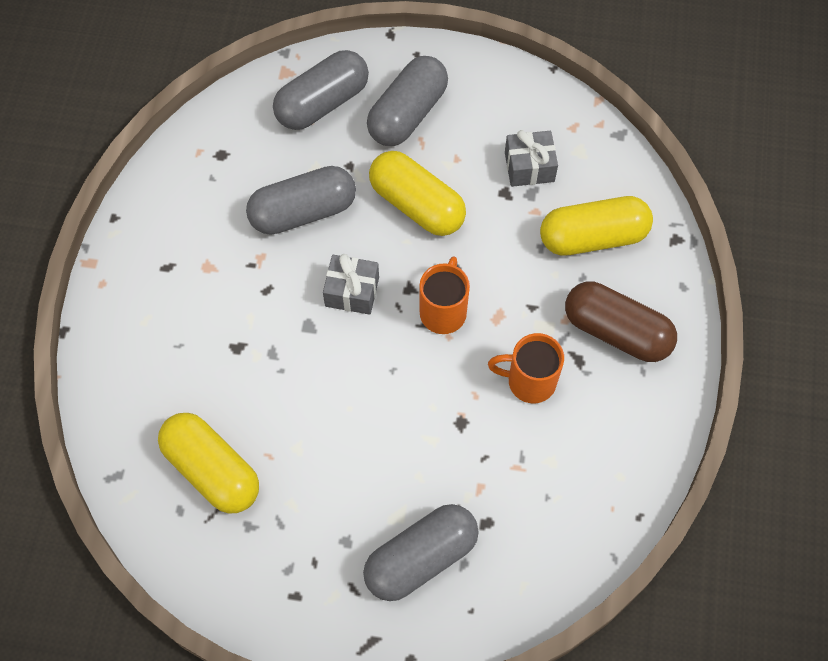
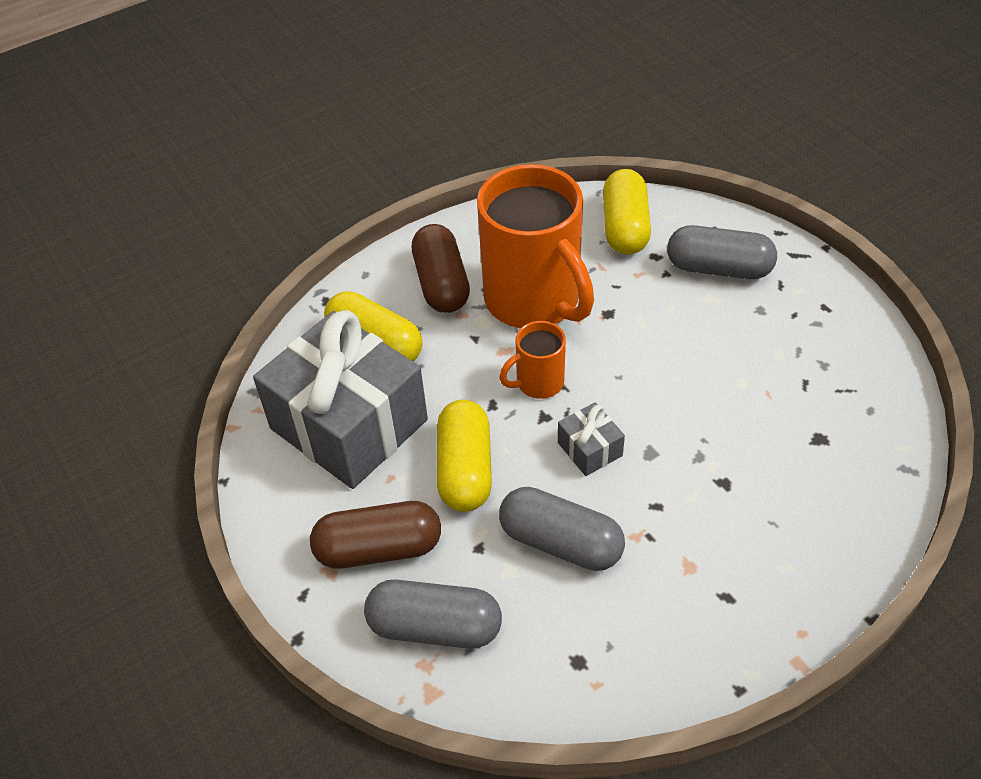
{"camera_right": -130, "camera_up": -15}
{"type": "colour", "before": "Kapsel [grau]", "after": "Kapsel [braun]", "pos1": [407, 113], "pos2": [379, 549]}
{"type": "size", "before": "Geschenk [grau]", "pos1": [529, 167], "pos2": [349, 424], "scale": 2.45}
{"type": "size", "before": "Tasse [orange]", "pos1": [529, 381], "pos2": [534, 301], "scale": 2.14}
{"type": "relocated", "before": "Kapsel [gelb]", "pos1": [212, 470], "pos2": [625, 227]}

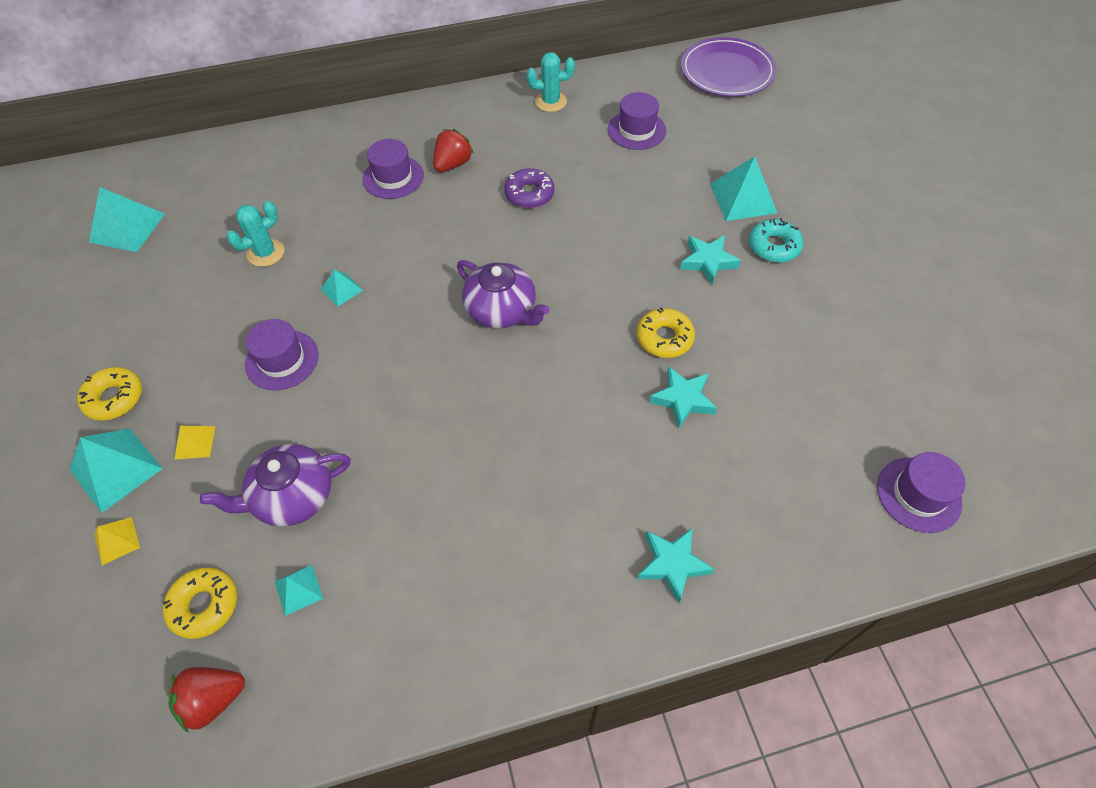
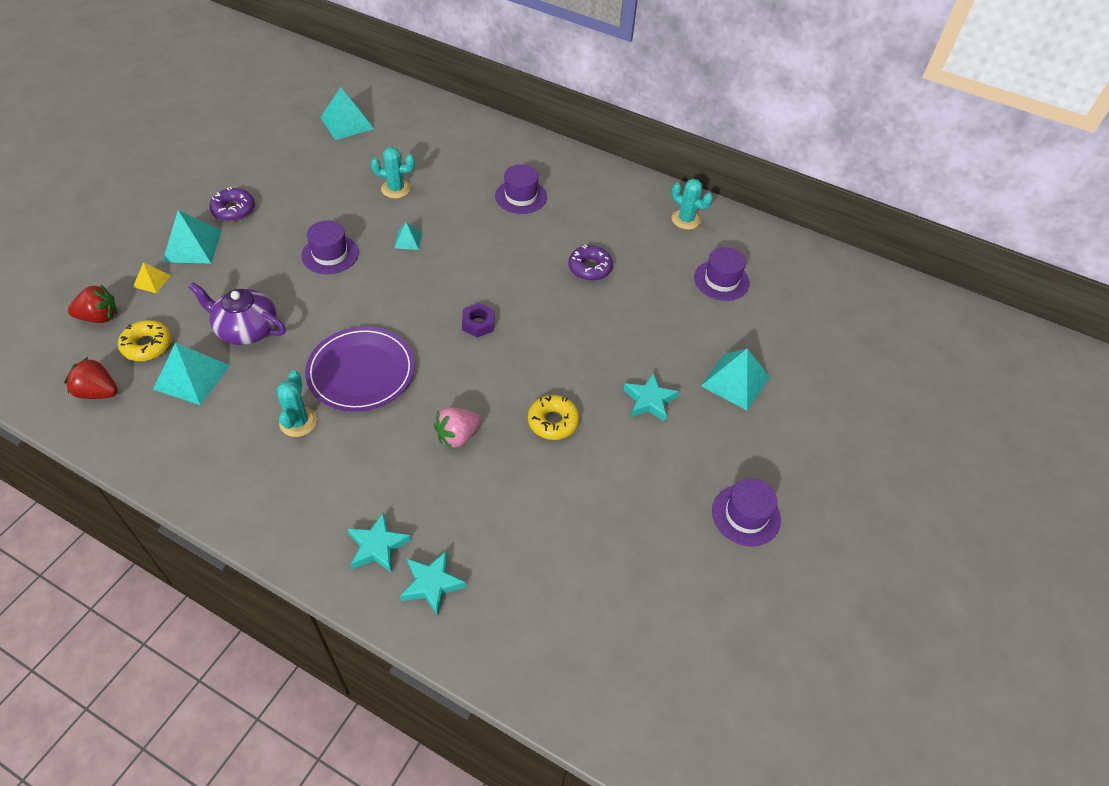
{"camera_right": 40, "camera_up": -5}
{"type": "relocated", "before": "Teller [lila]", "pos1": [727, 71], "pos2": [361, 372]}
{"type": "relocated", "before": "Erdbeere [rot]", "pos1": [453, 164], "pos2": [99, 317]}
{"type": "missing", "before": "Donut [türkis]", "pos1": [773, 246]}
{"type": "exchanged", "before": "Teekanne [lila]", "after": "Sechskantmutter [lila]", "pos1": [502, 311], "pos2": [478, 324]}
{"type": "relocated", "before": "Stern [türkis]", "pos1": [683, 399], "pos2": [432, 584]}
{"type": "colour", "before": "Donut [gelb]", "after": "Donut [lila]", "pos1": [114, 398], "pos2": [234, 210]}
{"type": "missing", "before": "Pyramide [gelb]", "pos1": [195, 442]}
{"type": "relocated", "before": "Hut [lila]", "pos1": [918, 494], "pos2": [746, 515]}
{"type": "size", "before": "Pyramide [türkis]", "pos1": [298, 589], "pos2": [192, 377], "scale": 1.87}
{"type": "appeared", "after": "Kaktus [türkis]", "pos2": [298, 422]}
{"type": "appeared", "after": "Erdbeere [rosa]", "pos2": [457, 436]}

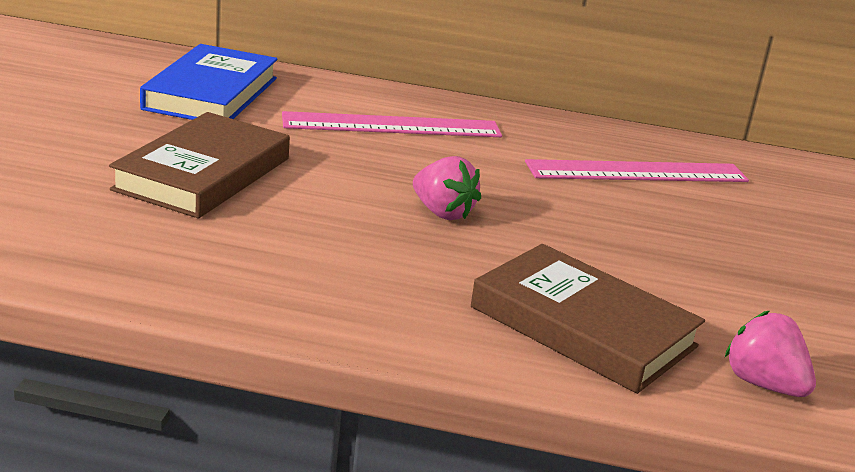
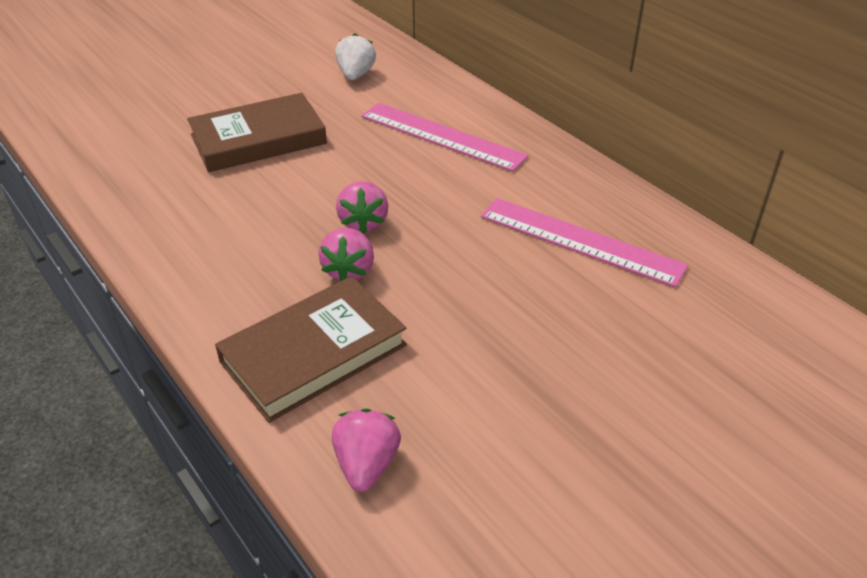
{"camera_right": 45, "camera_up": 15}
{"type": "exchanged", "before": "Buch [blau]", "after": "Erdbeere [weiß]", "pos1": [211, 93], "pos2": [356, 75]}
{"type": "spun", "before": "Buch [braun]", "pos1": [582, 327], "pos2": [313, 353], "turn": 60}
{"type": "appeared", "after": "Erdbeere [rosa]", "pos2": [349, 270]}

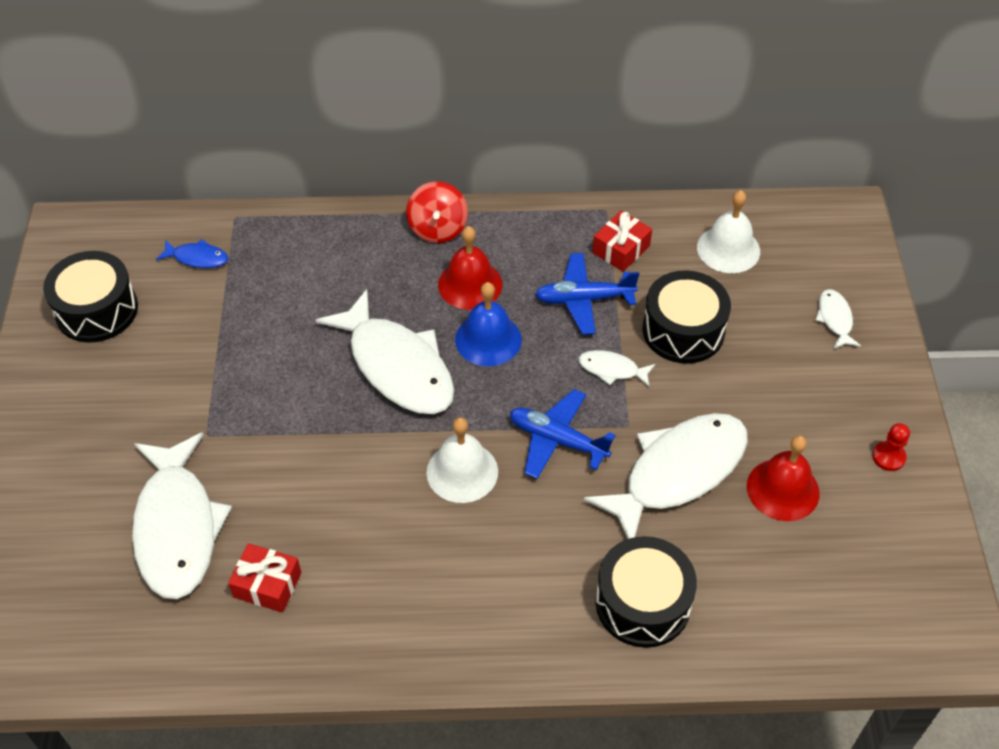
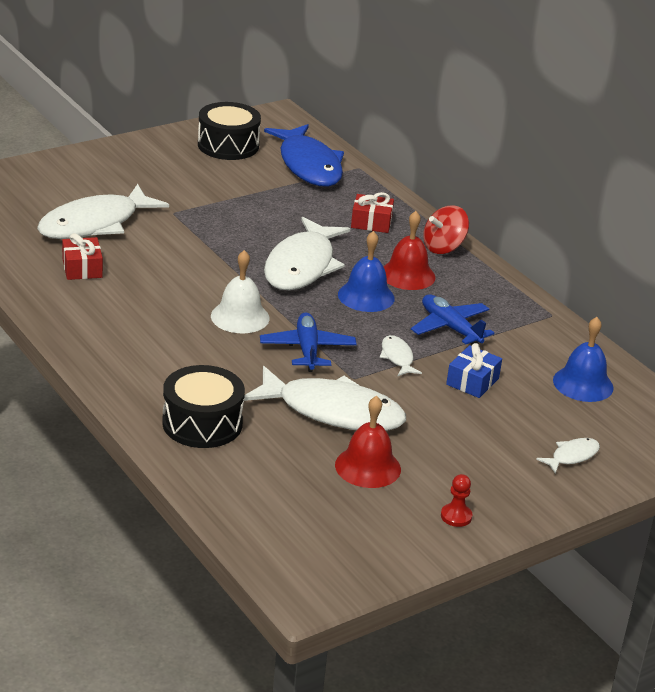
{"camera_right": 55, "camera_up": -20}
{"type": "colour", "before": "Glocke [weiß]", "after": "Glocke [blau]", "pos1": [728, 249], "pos2": [583, 384]}
{"type": "relocated", "before": "Geschenk [rot]", "pos1": [621, 249], "pos2": [371, 222]}
{"type": "size", "before": "Fisch [blau]", "pos1": [197, 258], "pos2": [309, 165], "scale": 2.28}
{"type": "exchanged", "before": "Trommel [schwarz]", "after": "Geschenk [blau]", "pos1": [683, 330], "pos2": [472, 381]}

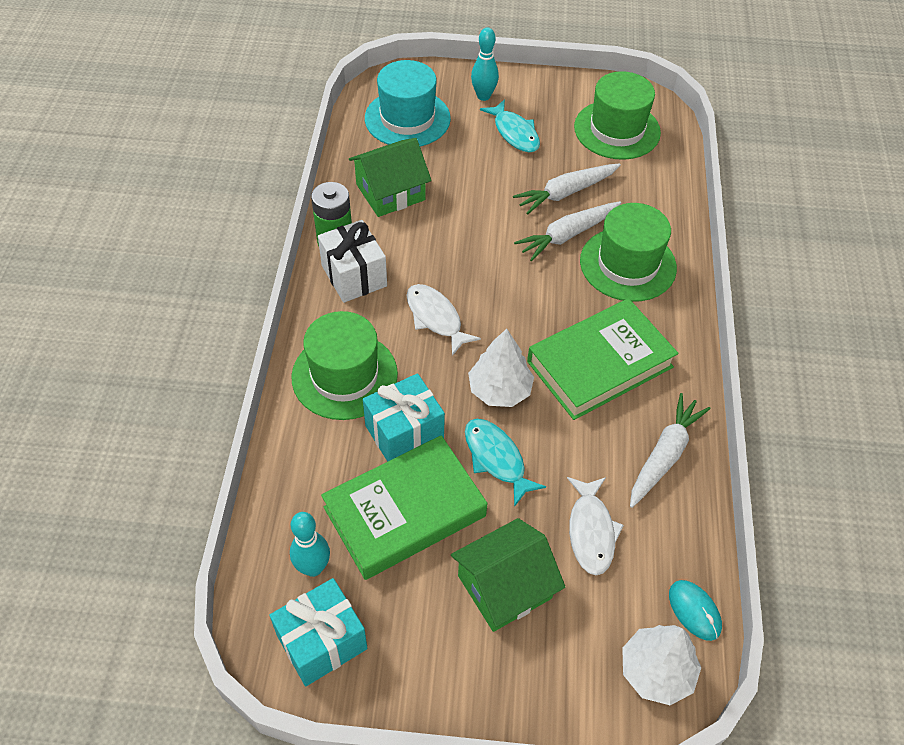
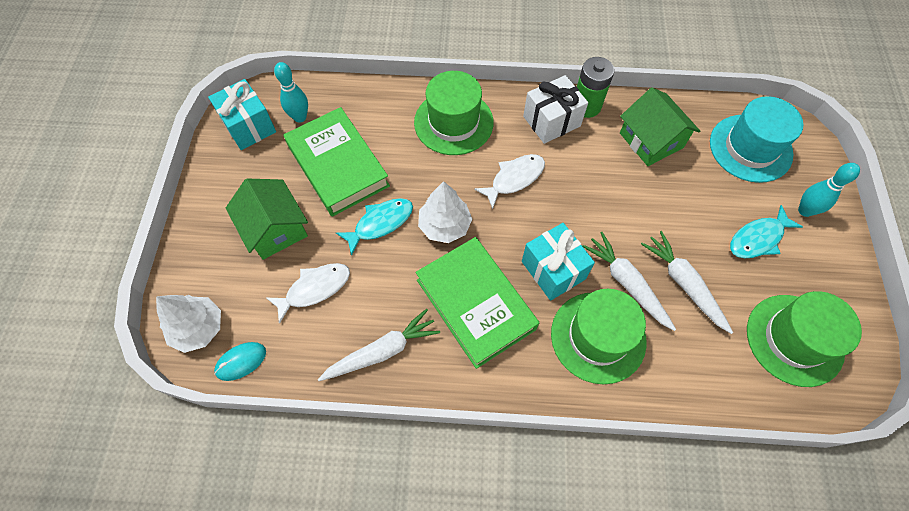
{"camera_right": 90, "camera_up": 10}
{"type": "relocated", "before": "Geschenk [türkis]", "pos1": [404, 432], "pos2": [553, 270]}
{"type": "spun", "before": "Karotte [weiß]", "pos1": [664, 455], "pos2": [381, 351], "turn": -60}
{"type": "spun", "before": "Fisch [weiß]", "pos1": [591, 531], "pos2": [314, 289], "turn": 150}

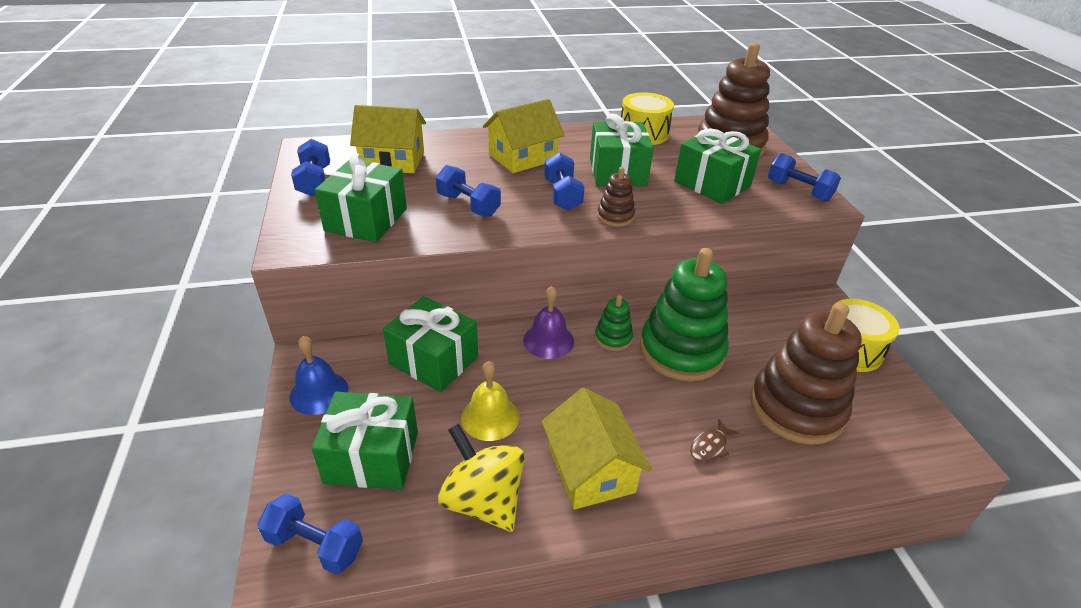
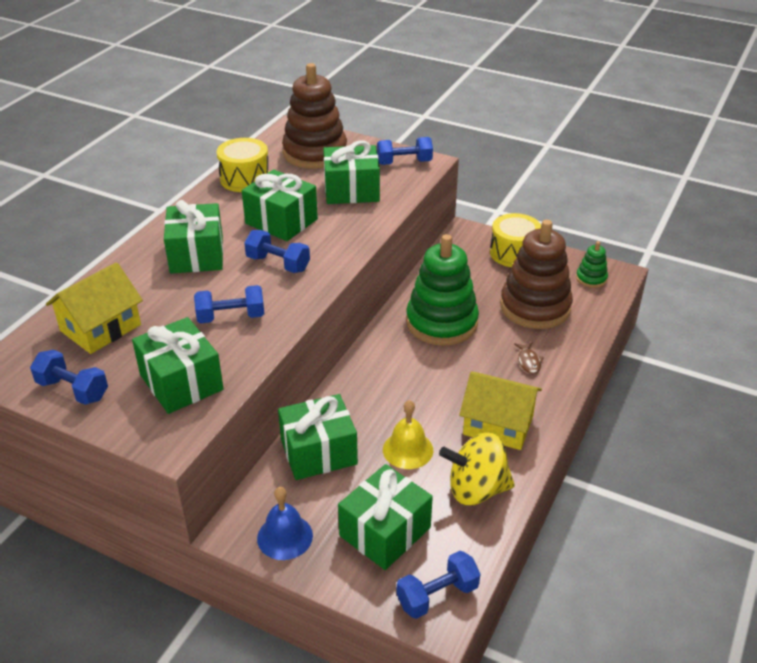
{"camera_right": -50, "camera_up": 0}
{"type": "exchanged", "before": "Haus [gelb]", "after": "Geschenk [grün]", "pos1": [522, 157], "pos2": [197, 255]}
{"type": "missing", "before": "Stapelspielzeug [braun]", "pos1": [615, 216]}
{"type": "missing", "before": "Glocke [lila]", "pos1": [548, 340]}
{"type": "relocated", "before": "Stapelspielzeug [grün]", "pos1": [613, 338], "pos2": [591, 279]}

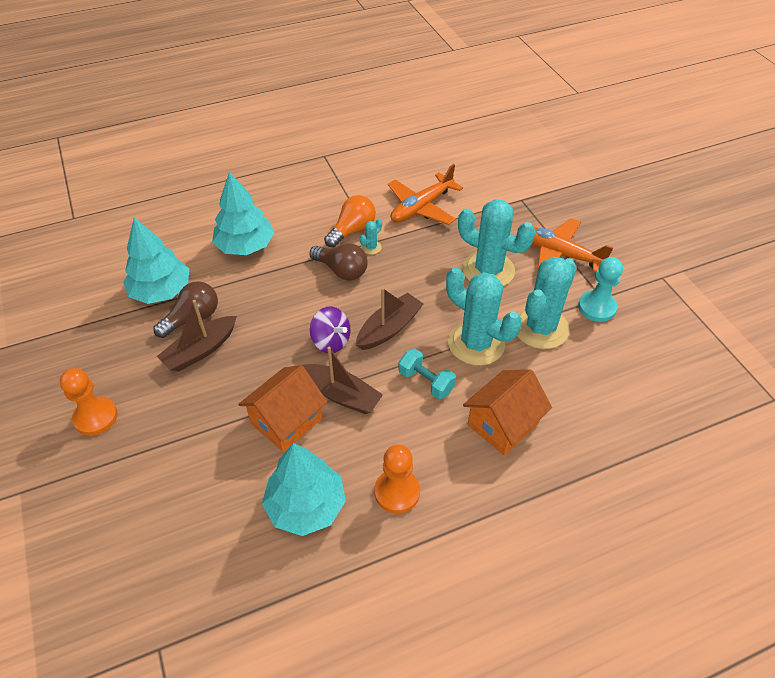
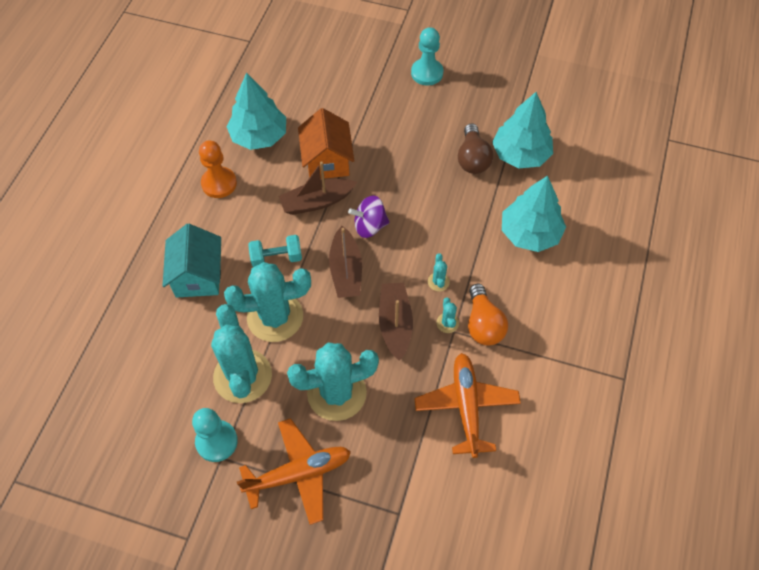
{"camera_right": 130, "camera_up": 10}
{"type": "exchanged", "before": "Glühbirne [braun]", "after": "Kaktus [türkis]", "pos1": [341, 270], "pos2": [438, 282]}
{"type": "relocated", "before": "Boot [braun]", "pos1": [200, 350], "pos2": [395, 324]}
{"type": "colour", "before": "Bauer [orange]", "after": "Bauer [türkis]", "pos1": [96, 417], "pos2": [427, 73]}
{"type": "colour", "before": "Haus [orange]", "after": "Haus [türkis]", "pos1": [502, 424], "pos2": [198, 276]}

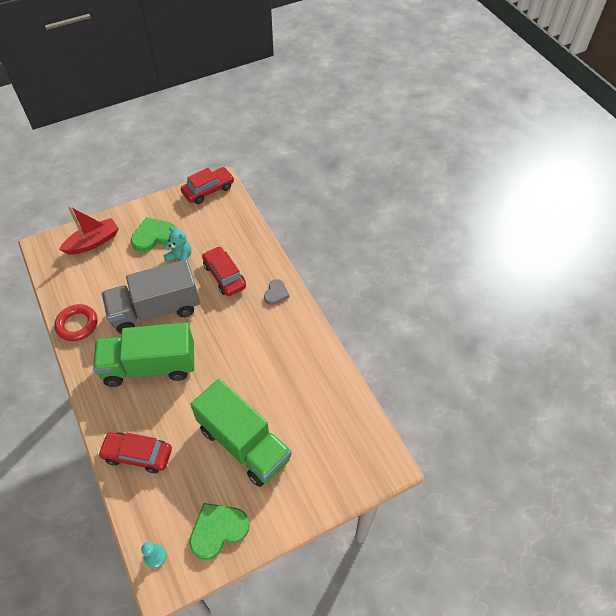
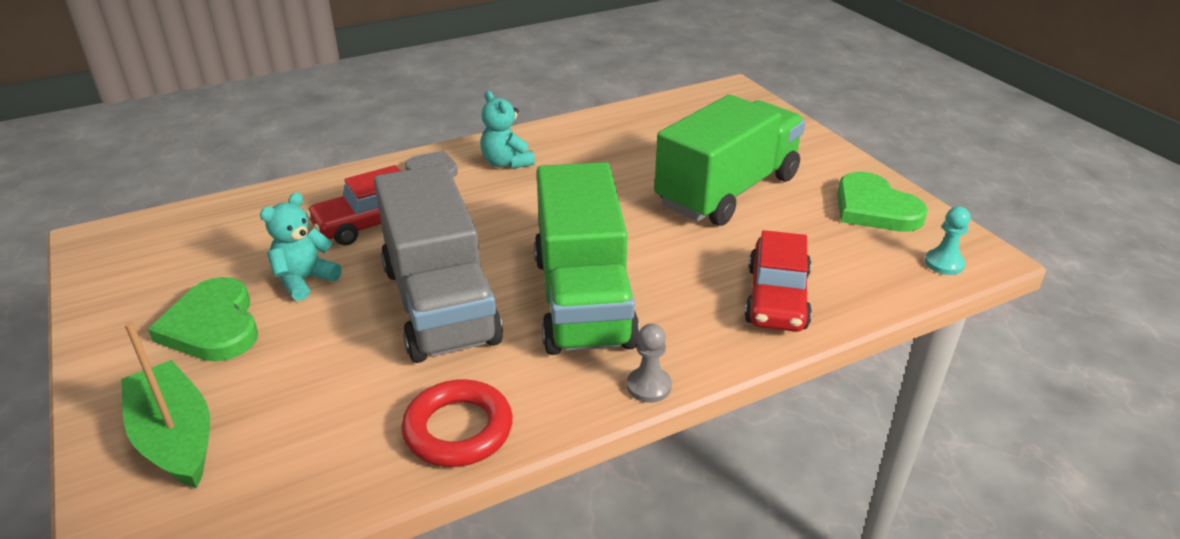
{"camera_right": -90, "camera_up": -20}
{"type": "missing", "before": "Auto [rot]", "pos1": [208, 190]}
{"type": "colour", "before": "Boot [rot]", "after": "Boot [grün]", "pos1": [93, 242], "pos2": [175, 438]}
{"type": "appeared", "after": "Teddybär [türkis]", "pos2": [506, 163]}
{"type": "appeared", "after": "Bauer [grau]", "pos2": [649, 386]}

